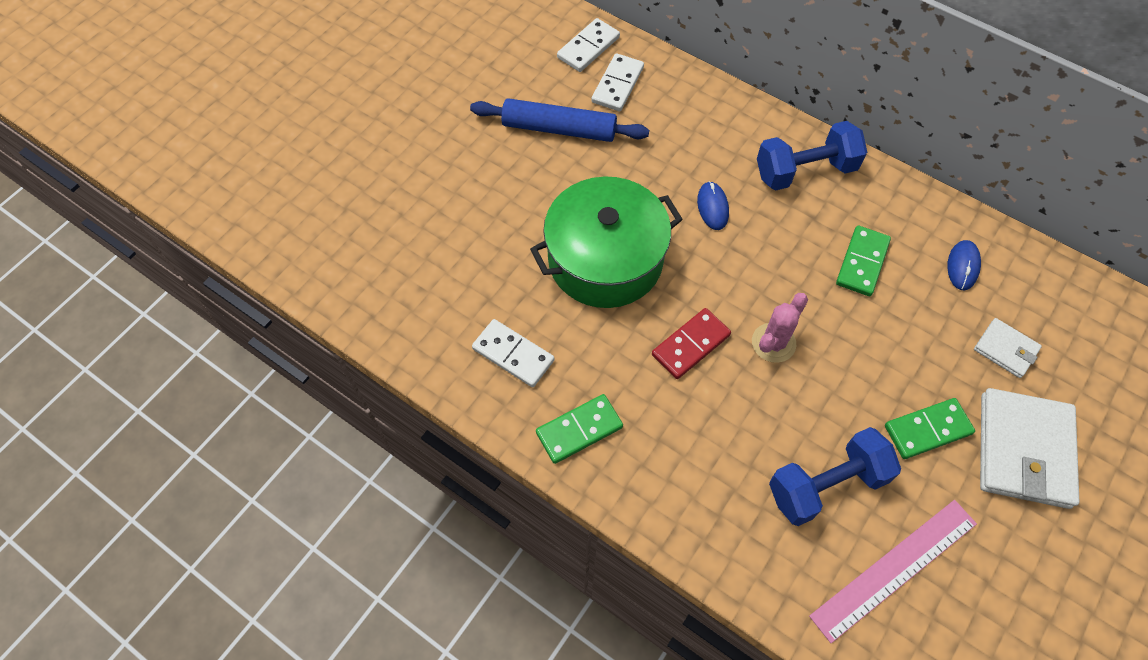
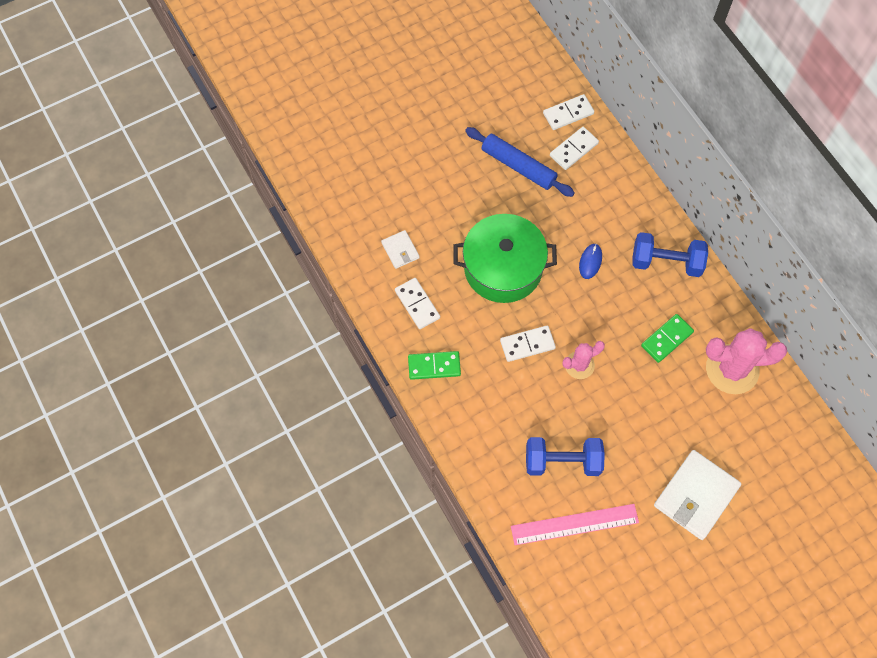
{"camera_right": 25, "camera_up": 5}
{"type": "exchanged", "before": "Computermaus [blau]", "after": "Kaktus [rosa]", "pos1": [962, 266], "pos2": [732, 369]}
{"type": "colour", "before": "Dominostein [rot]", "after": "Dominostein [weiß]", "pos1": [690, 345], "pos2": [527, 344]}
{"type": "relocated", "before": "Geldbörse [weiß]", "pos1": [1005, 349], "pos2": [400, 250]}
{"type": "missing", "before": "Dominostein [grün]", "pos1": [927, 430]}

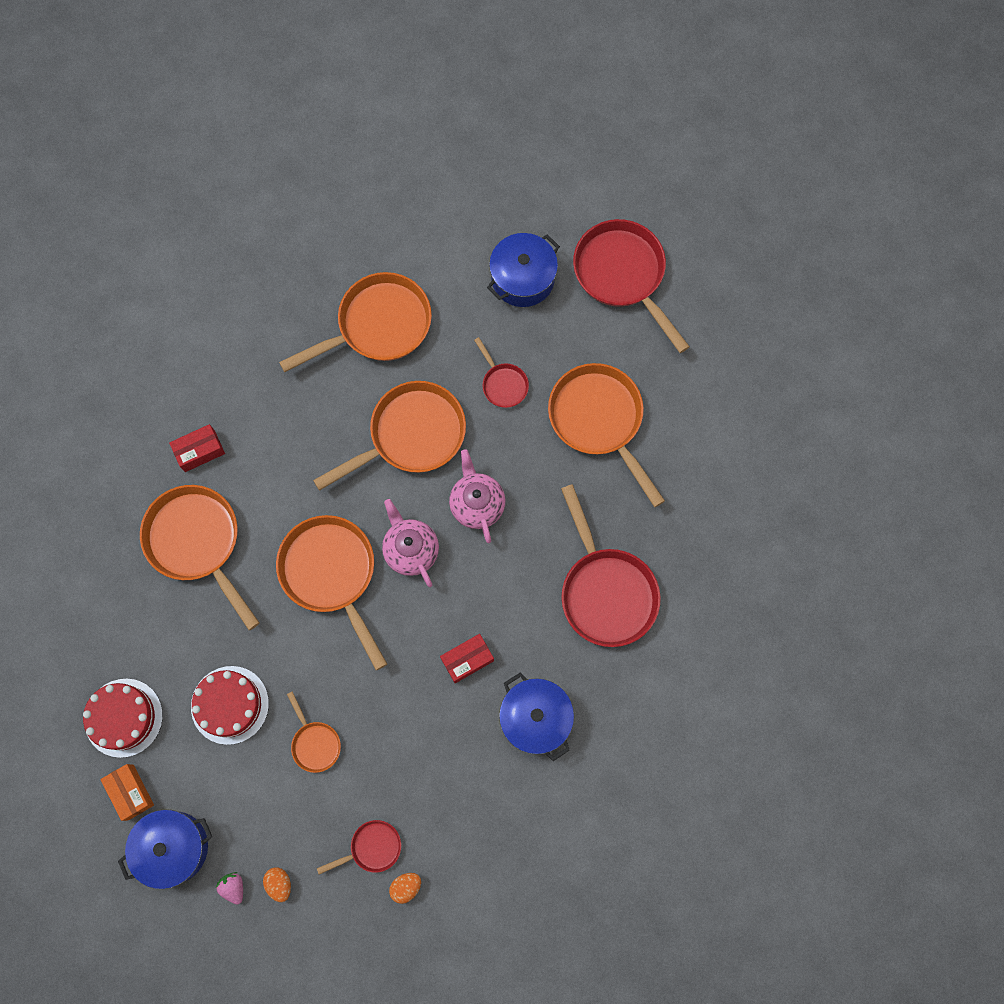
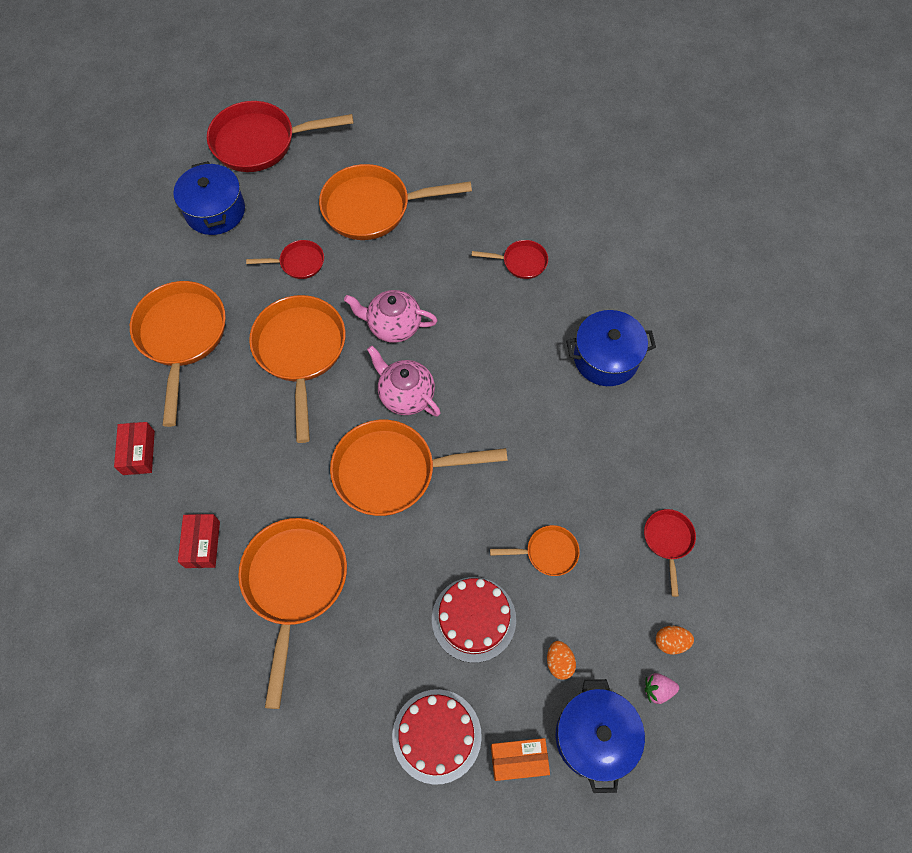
{"camera_right": -65, "camera_up": -10}
{"type": "size", "before": "Pfanne [rot]", "pos1": [606, 591], "pos2": [521, 262], "scale": 0.49}
{"type": "spun", "before": "Pfanne [orange]", "pos1": [197, 543], "pos2": [294, 584], "turn": 105}
{"type": "spun", "before": "Teekanne [rosa]", "pos1": [411, 549], "pos2": [405, 395], "turn": 45}
{"type": "relocated", "before": "Schachtel [rot]", "pos1": [467, 660], "pos2": [139, 452]}
{"type": "relocated", "before": "Ei [orange]", "pos1": [406, 886], "pos2": [559, 662]}

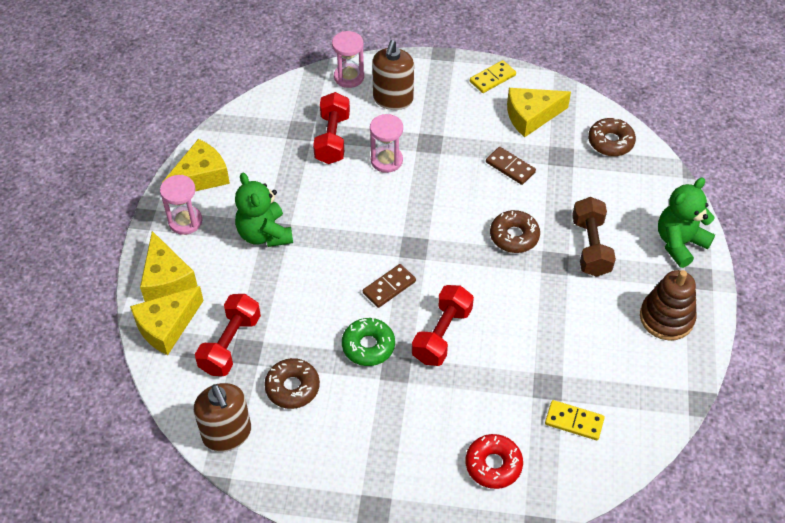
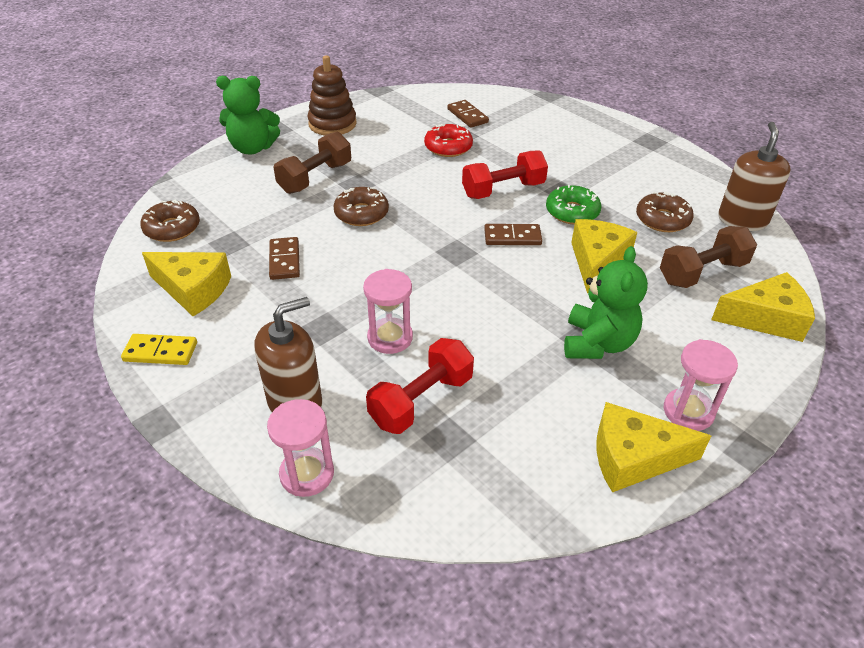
{"camera_right": -140, "camera_up": -10}
{"type": "relocated", "before": "Käse [gelb]", "pos1": [166, 279], "pos2": [597, 261]}
{"type": "colour", "before": "Hantel [rot]", "after": "Hantel [braun]", "pos1": [230, 344], "pos2": [702, 272]}
{"type": "colour", "before": "Dominostein [gelb]", "after": "Dominostein [braun]", "pos1": [574, 421], "pos2": [467, 116]}
{"type": "relocated", "before": "Donut [rot]", "pos1": [493, 465], "pos2": [448, 147]}

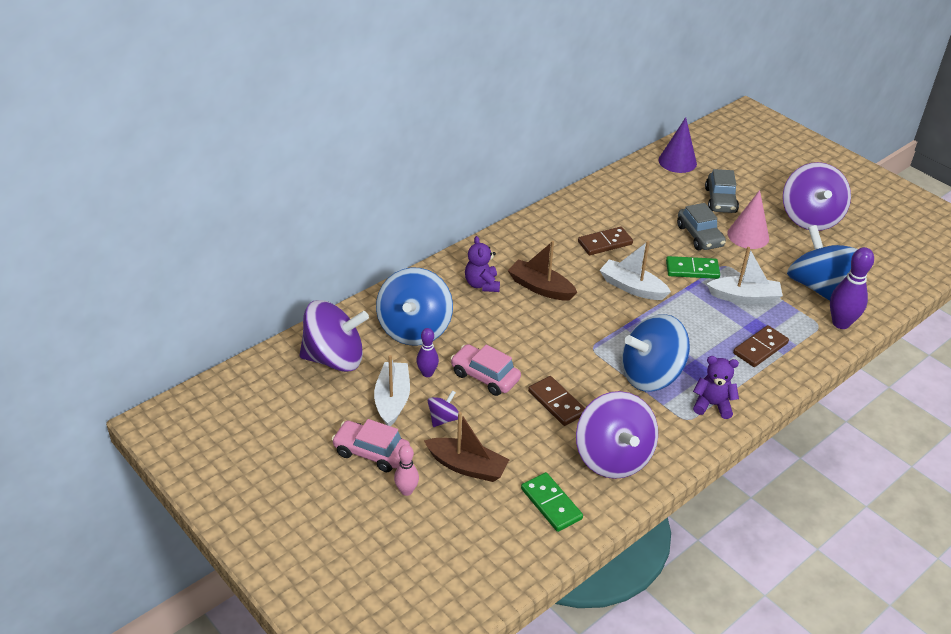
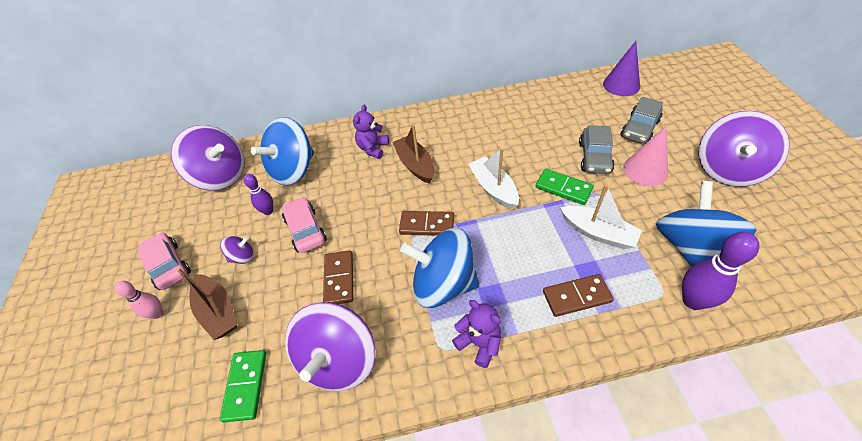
{"camera_right": 35, "camera_up": 10}
{"type": "relocated", "before": "Dominostein [braun]", "pos1": [605, 243], "pos2": [427, 225]}
{"type": "missing", "before": "Boot [weiß]", "pos1": [392, 400]}

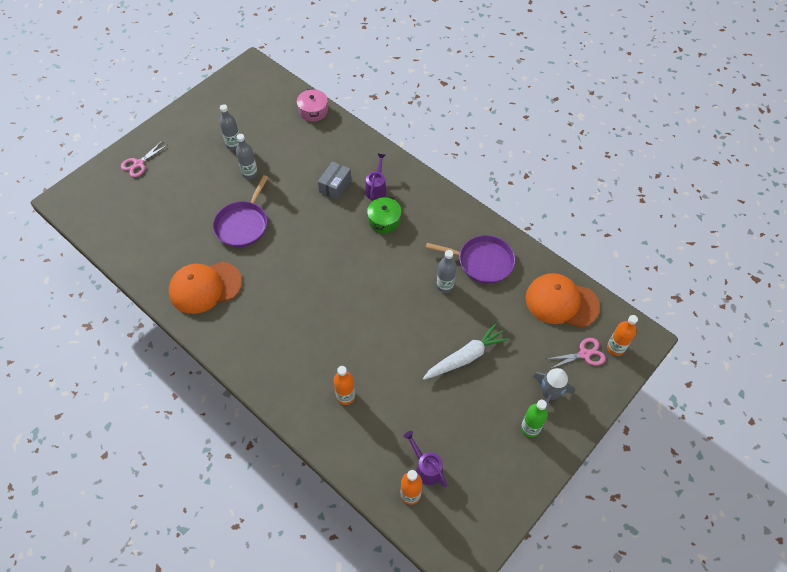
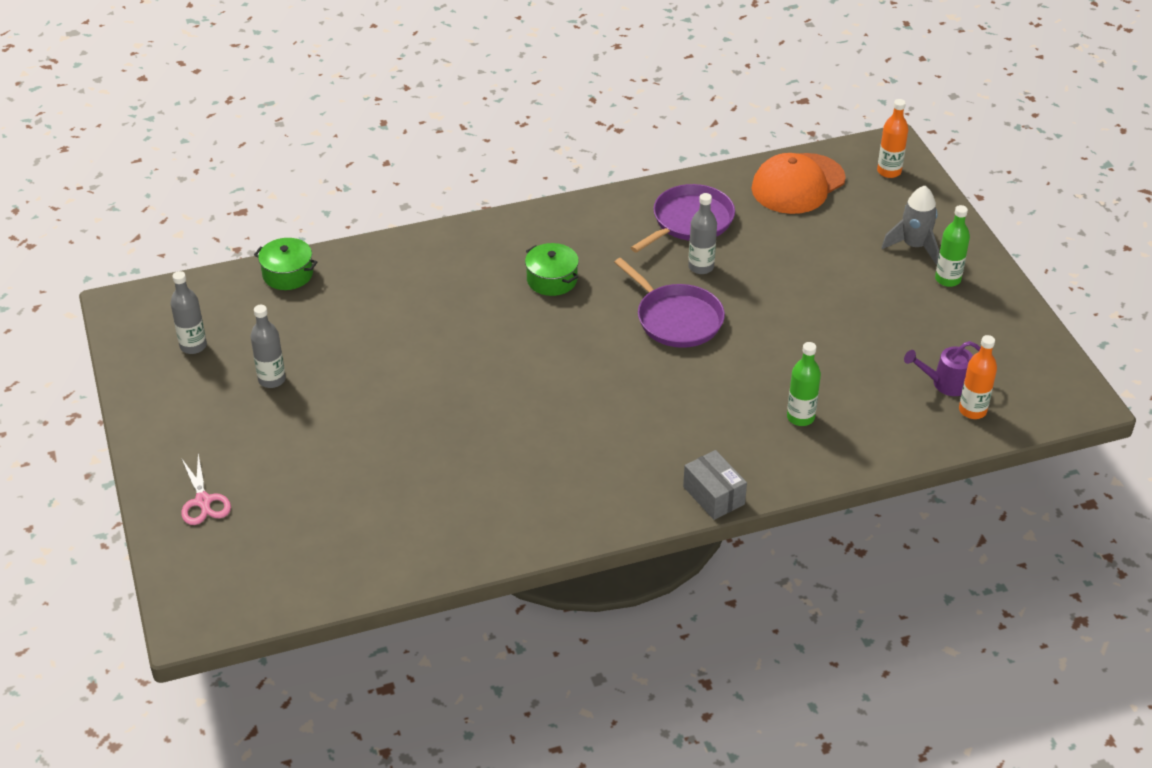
{"camera_right": -60, "camera_up": -15}
{"type": "colour", "before": "Kochtopf [rosa]", "after": "Kochtopf [grün]", "pos1": [313, 111], "pos2": [288, 274]}
{"type": "relocated", "before": "Flasche [grau]", "pos1": [250, 173], "pos2": [193, 346]}
{"type": "missing", "before": "Gießkanne [lila]", "pos1": [376, 189]}
{"type": "relocated", "before": "Schachtel [grau]", "pos1": [335, 186], "pos2": [713, 495]}
{"type": "relocated", "before": "Pfanne [lila]", "pos1": [243, 224], "pos2": [676, 319]}
{"type": "missing", "before": "Kappe [orange]", "pos1": [205, 287]}
{"type": "missing", "before": "Karotte [weiß]", "pos1": [465, 357]}
{"type": "missing", "before": "Schere [rosa]", "pos1": [584, 354]}
{"type": "colour", "before": "Flasche [orange]", "after": "Flasche [grün]", "pos1": [345, 396], "pos2": [800, 417]}

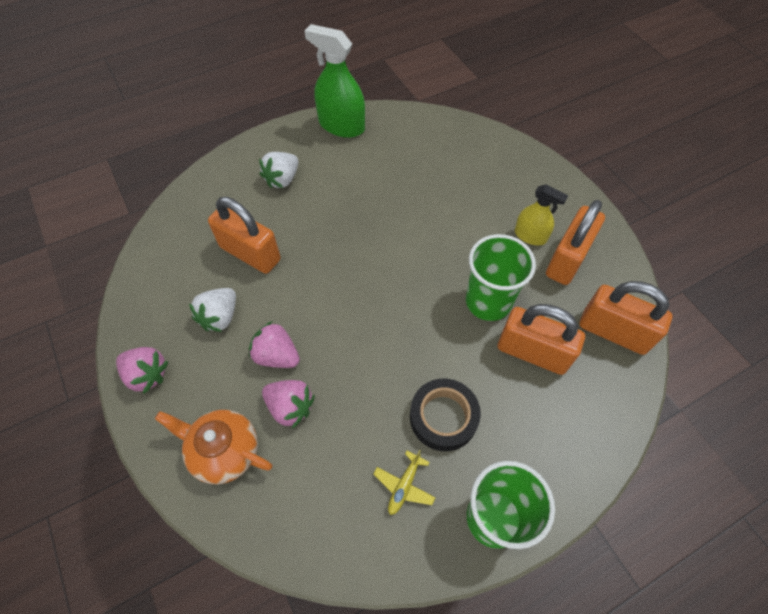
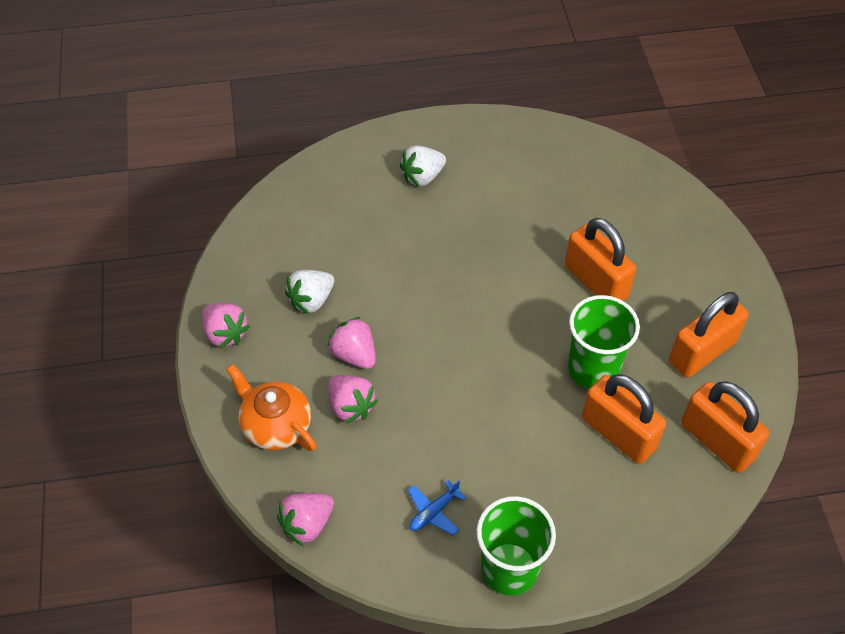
{"camera_right": 20, "camera_up": -5}
{"type": "missing", "before": "Sprühflasche [grün]", "pos1": [341, 125]}
{"type": "missing", "before": "Sprühflasche [gelb]", "pos1": [530, 236]}
{"type": "relocated", "before": "Vorhängeschloss [orange]", "pos1": [250, 253], "pos2": [596, 281]}
{"type": "missing", "before": "Klebeband [schwarz]", "pos1": [443, 417]}
{"type": "colour", "before": "Flugzeug [gelb]", "after": "Flugzeug [blau]", "pos1": [404, 486], "pos2": [434, 512]}
{"type": "appeared", "after": "Erdbeere [rosa]", "pos2": [307, 524]}

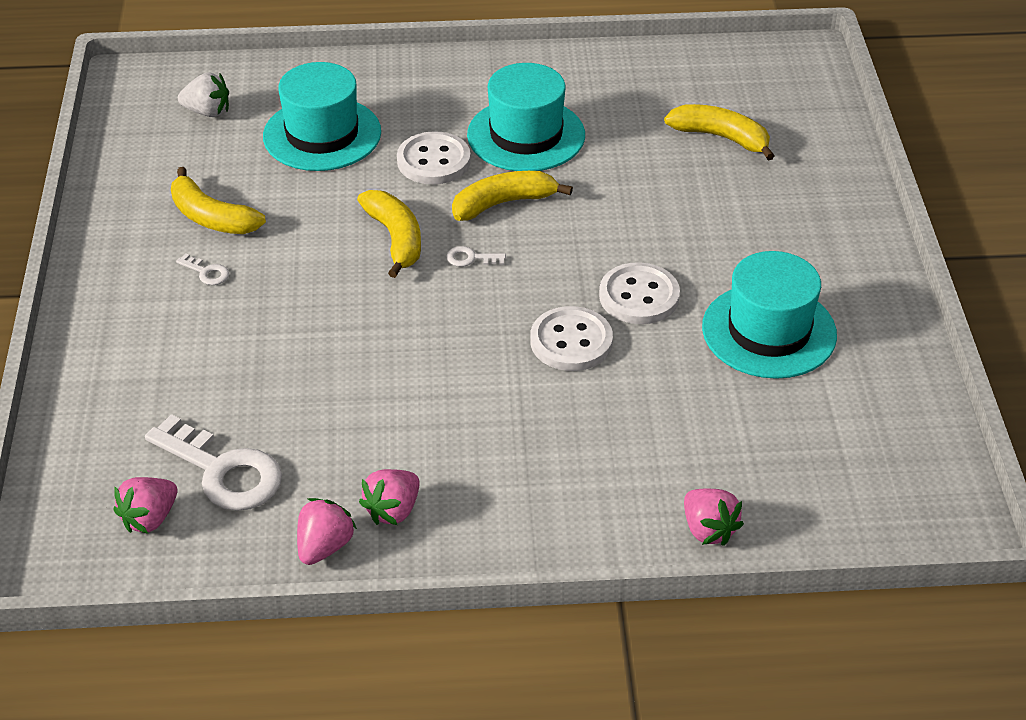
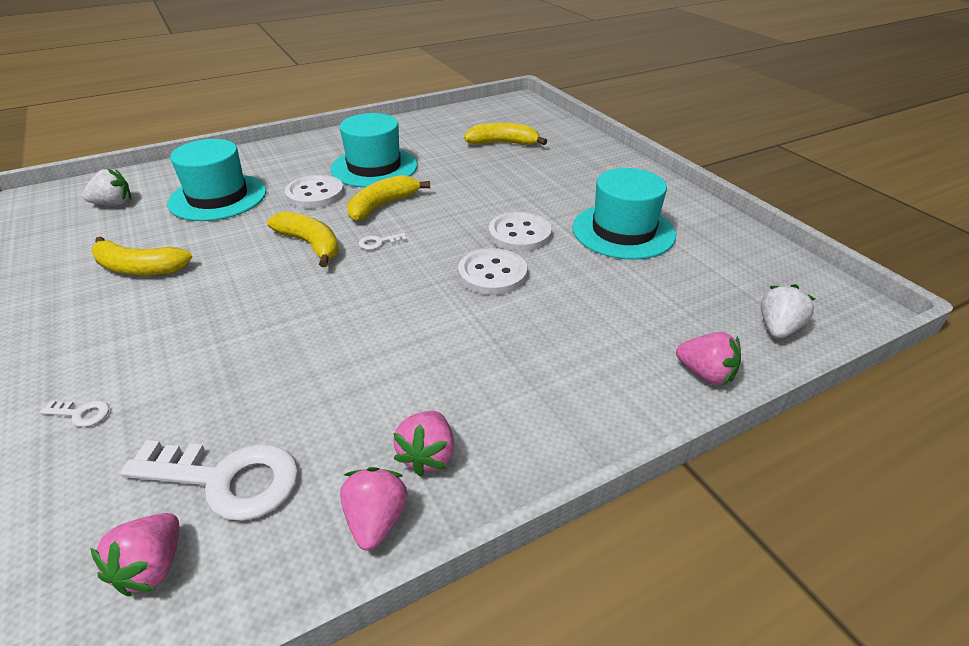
{"camera_right": -25, "camera_up": -5}
{"type": "relocated", "before": "Schlüssel [weiß]", "pos1": [207, 272], "pos2": [81, 414]}
{"type": "appeared", "after": "Erdbeere [weiß]", "pos2": [778, 328]}

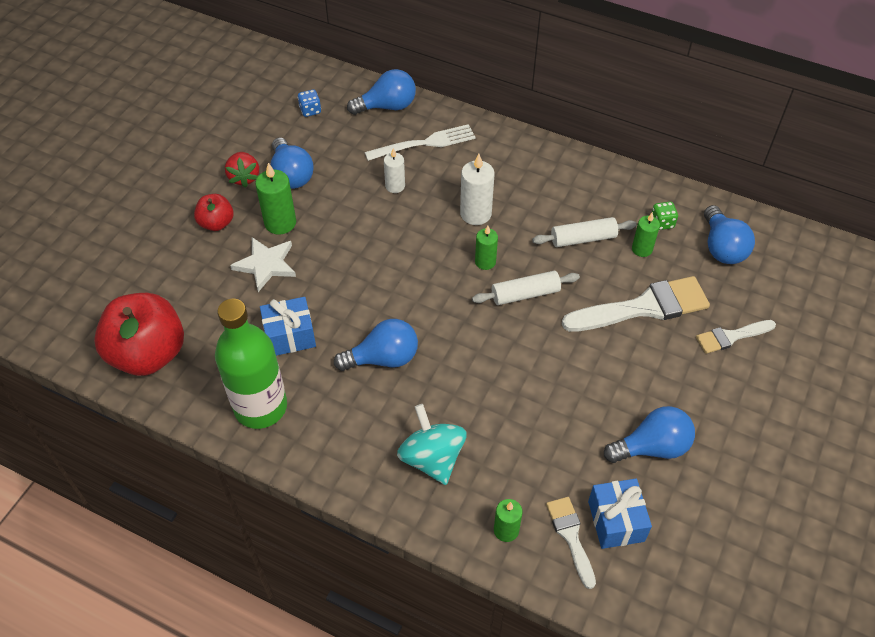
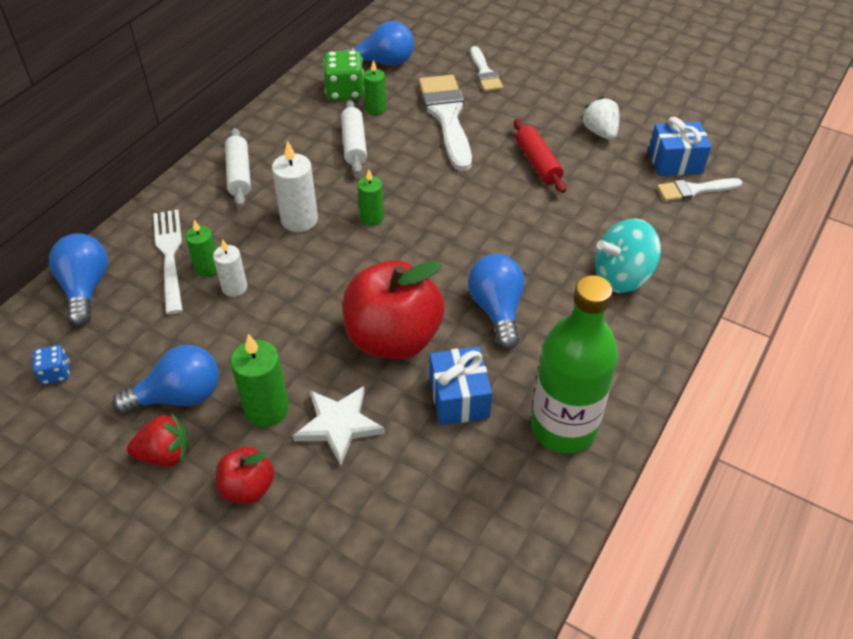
{"camera_right": -85, "camera_up": -5}
{"type": "size", "before": "Spielwürfel [grün]", "pos1": [662, 223], "pos2": [345, 92], "scale": 1.77}
{"type": "relocated", "before": "Nudelholz [weiß]", "pos1": [525, 294], "pos2": [239, 174]}
{"type": "relocated", "before": "Apfel [rot]", "pos1": [148, 354], "pos2": [393, 338]}
{"type": "exchanged", "before": "Glühbirne [blau]", "after": "Erdbeere [weiß]", "pos1": [652, 447], "pos2": [600, 132]}
{"type": "relocated", "before": "Kerze [grün]", "pos1": [506, 530], "pos2": [207, 268]}
{"type": "appeared", "after": "Nudelholz [rot]", "pos2": [538, 163]}

